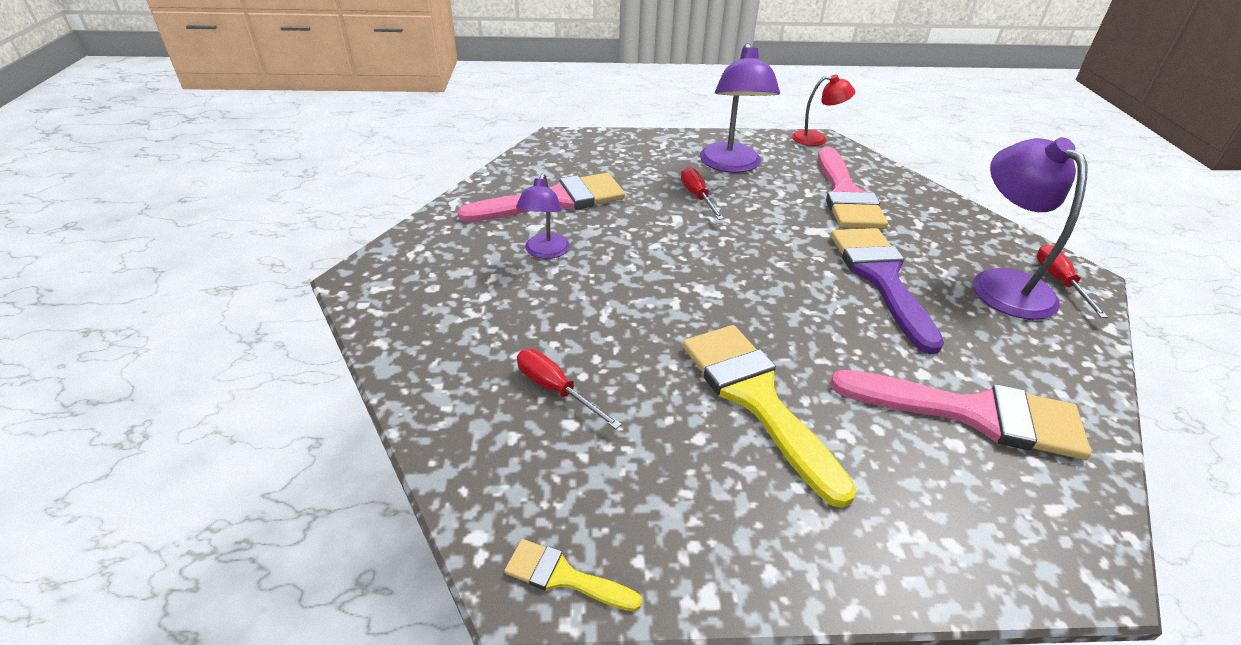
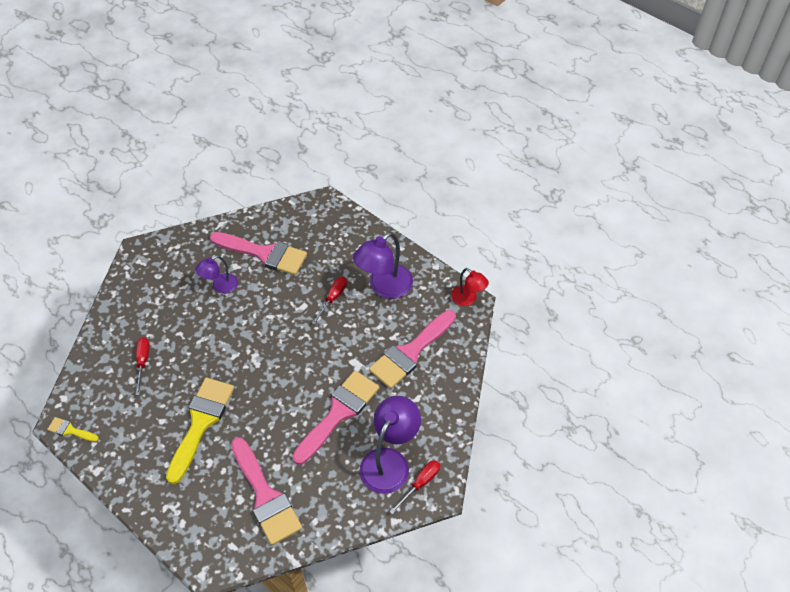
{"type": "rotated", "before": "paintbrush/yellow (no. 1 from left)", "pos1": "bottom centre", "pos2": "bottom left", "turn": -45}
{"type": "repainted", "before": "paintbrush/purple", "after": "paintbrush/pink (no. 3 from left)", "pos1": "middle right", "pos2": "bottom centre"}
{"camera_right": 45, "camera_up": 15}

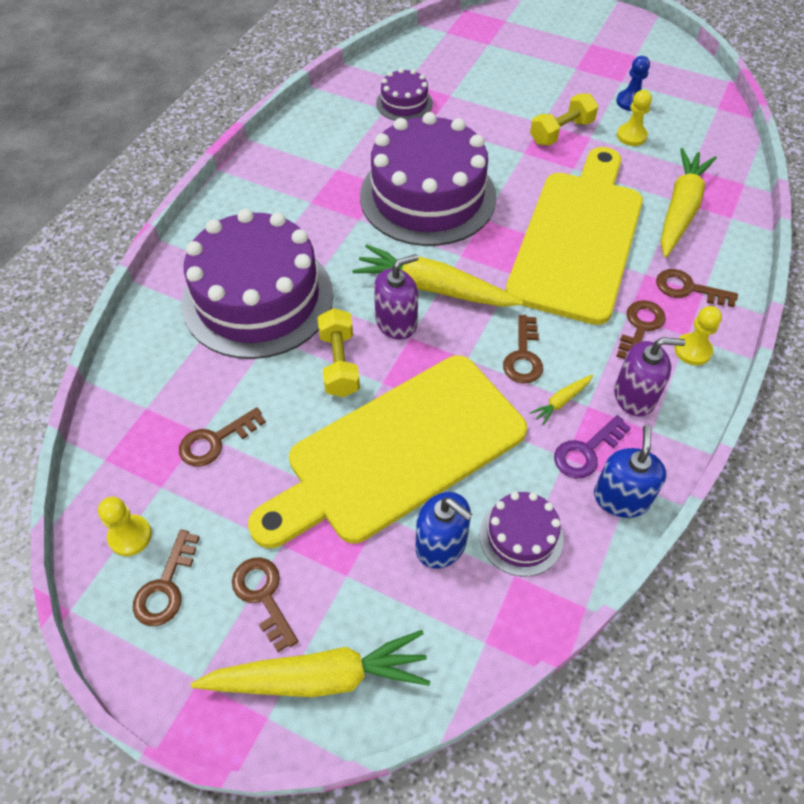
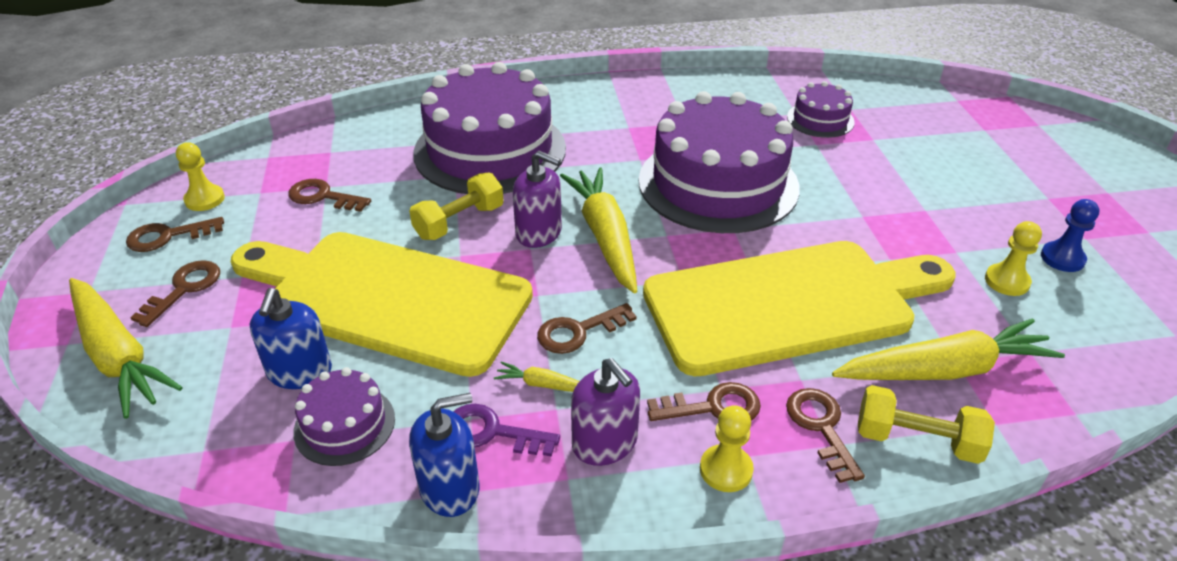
{"type": "shifted", "before": "hand weight/yellow (no. 2 from left)", "pos1": "top right", "pos2": "bottom right"}
{"camera_right": 55, "camera_up": -15}

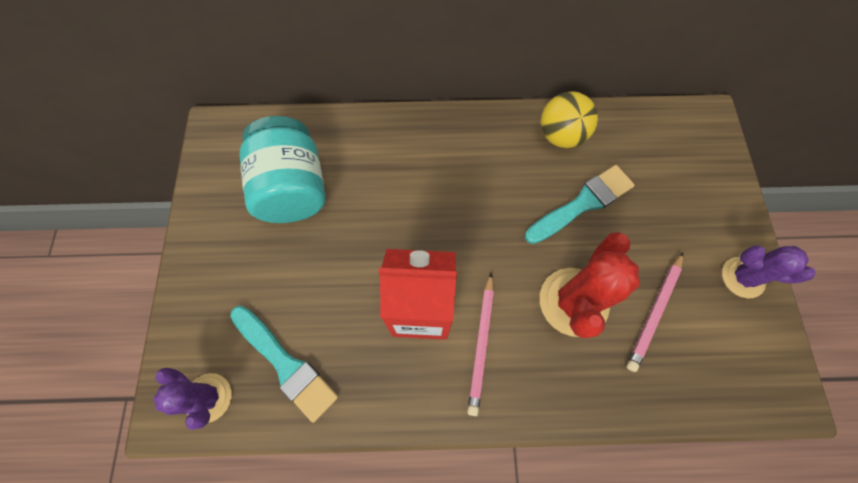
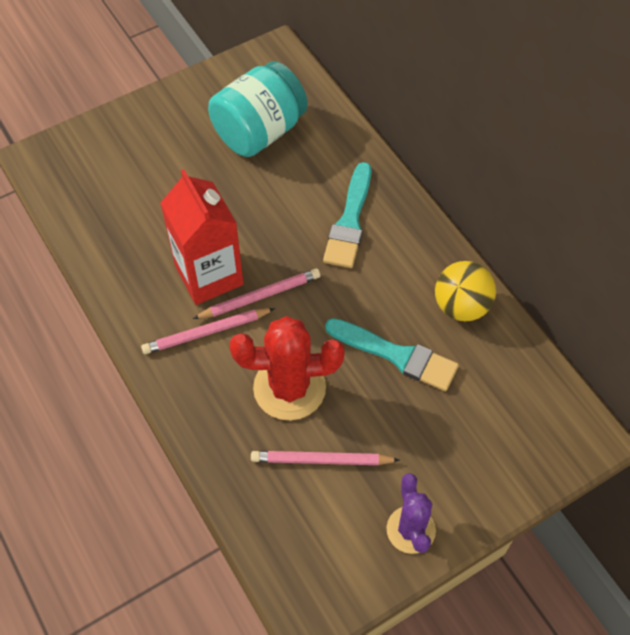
{"type": "gone", "before": "cactus/purple (no. 1 from left)", "pos1": "bottom left"}
{"type": "shifted", "before": "paintbrush/aqua (no. 1 from left)", "pos1": "bottom left", "pos2": "centre"}
{"type": "new", "after": "lead pencil/pink (no. 2 from left)", "pos2": "centre"}
{"camera_right": 60, "camera_up": -10}

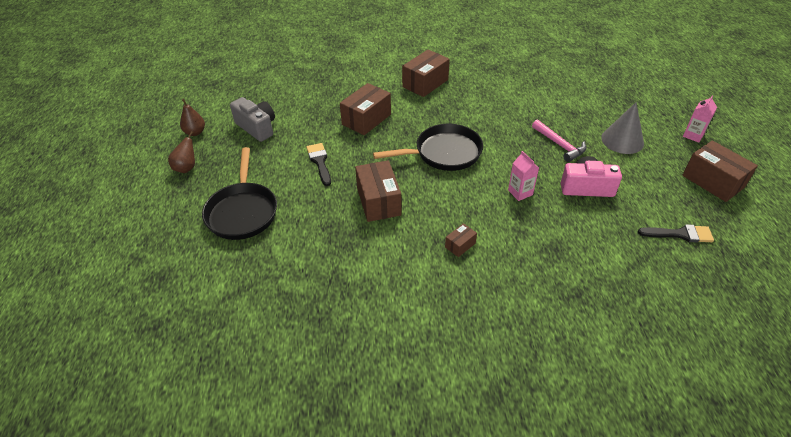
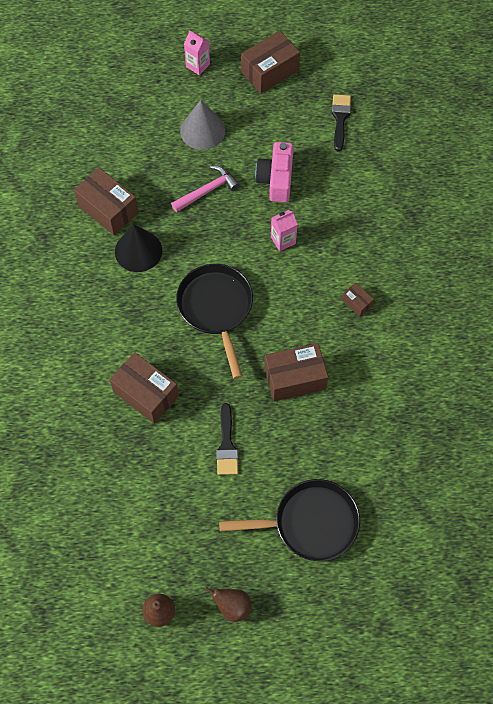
{"type": "gone", "before": "camera/grey", "pos1": "top left"}
{"type": "rotated", "before": "paintbrush/jet-black (no. 1 from left)", "pos1": "centre", "pos2": "centre", "turn": -75}
{"type": "shifted", "before": "parcel/dark brown (no. 3 from left in the first image)", "after": "parcel/dark brown (no. 1 from left)", "pos1": "top centre", "pos2": "top left"}
{"type": "new", "after": "cone shape/jet-black", "pos2": "middle left"}
{"camera_right": -90, "camera_up": 20}

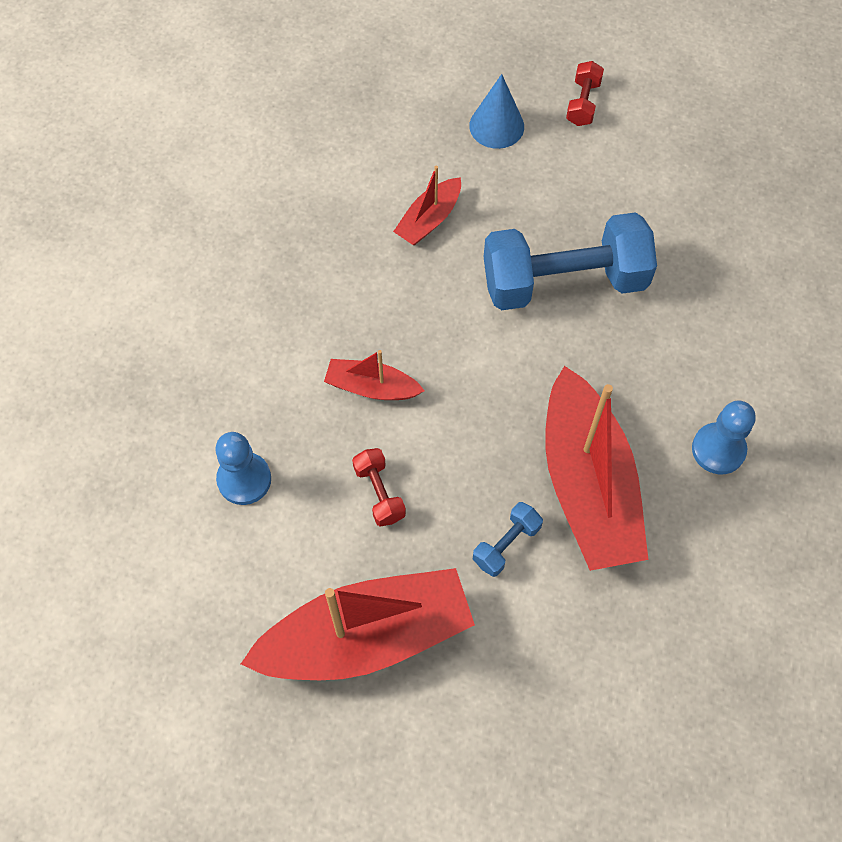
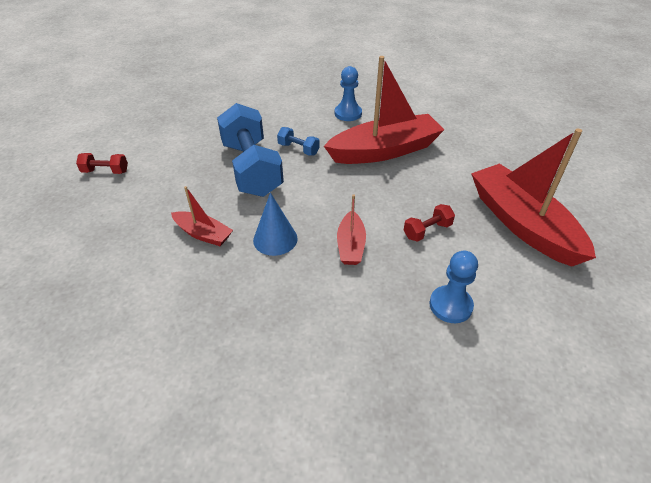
{"type": "shifted", "before": "cone shape/blue", "pos1": "top centre", "pos2": "centre"}
{"type": "shifted", "before": "hand weight/blue (no. 1 from left in the first image)", "after": "hand weight/blue (no. 2 from left)", "pos1": "centre", "pos2": "top centre"}
{"camera_right": -100, "camera_up": -20}

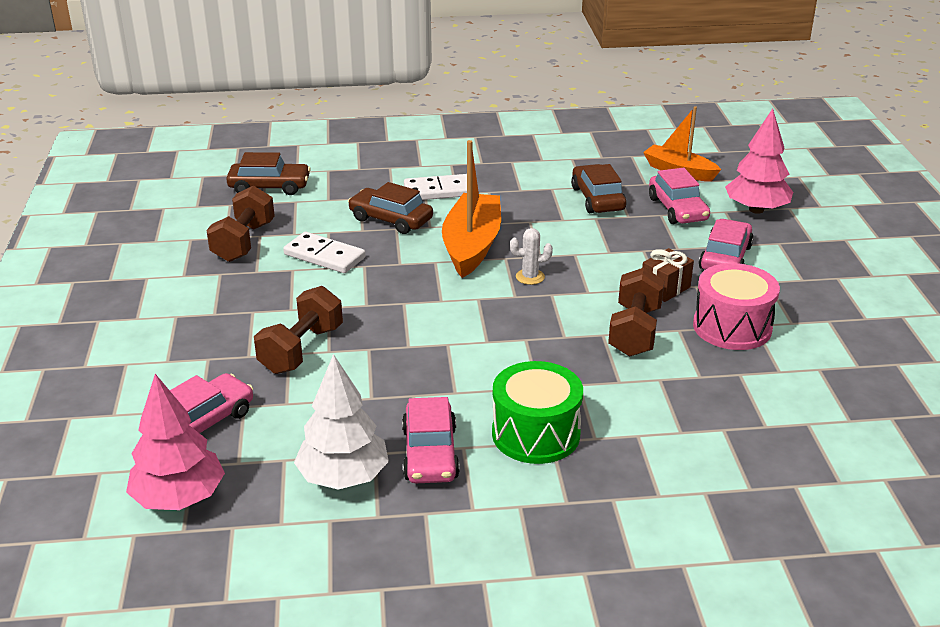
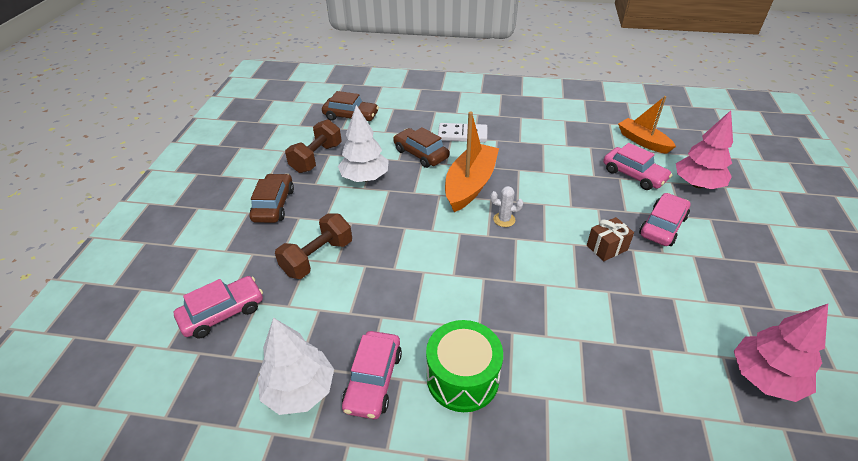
{"type": "shifted", "before": "fir tree/pink (no. 1 from left in the first image)", "after": "fir tree/pink (no. 2 from left)", "pos1": "bottom left", "pos2": "bottom right"}
{"type": "swapped", "before": "domino tile/white (no. 1 from left)", "after": "fir tree/white (no. 2 from left)", "pos1": "centre", "pos2": "top centre"}
{"type": "shifted", "before": "car/dark brown (no. 3 from left in the first image)", "after": "car/dark brown (no. 1 from left)", "pos1": "top centre", "pos2": "middle left"}
{"type": "gone", "before": "hand weight/dark brown (no. 3 from left)", "pos1": "middle right"}
{"type": "rotated", "before": "car/pink (no. 3 from left)", "pos1": "top right", "pos2": "middle right", "turn": -45}
{"type": "gone", "before": "drum/pink", "pos1": "middle right"}
{"camera_right": 15, "camera_up": 10}

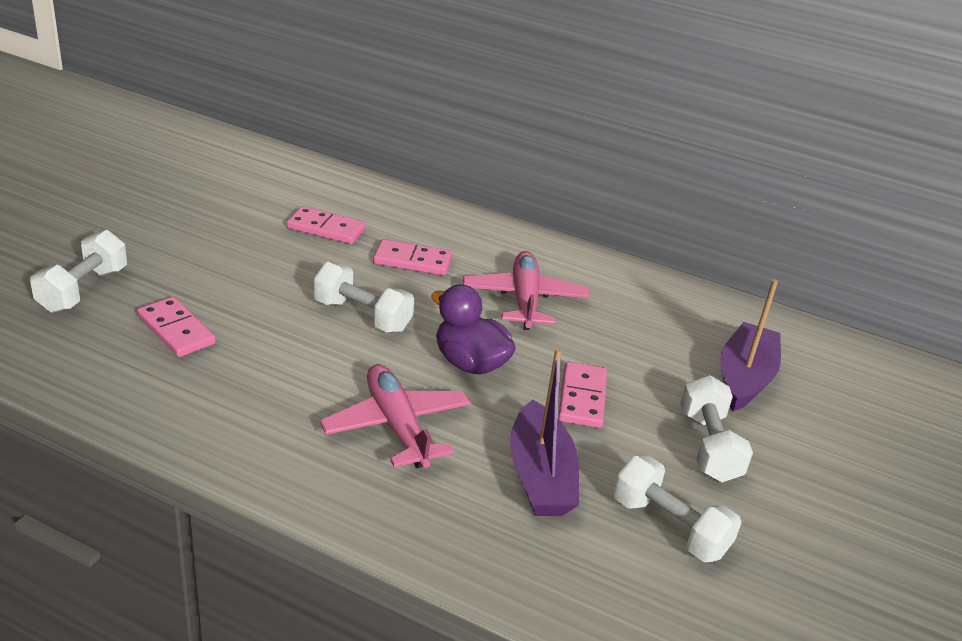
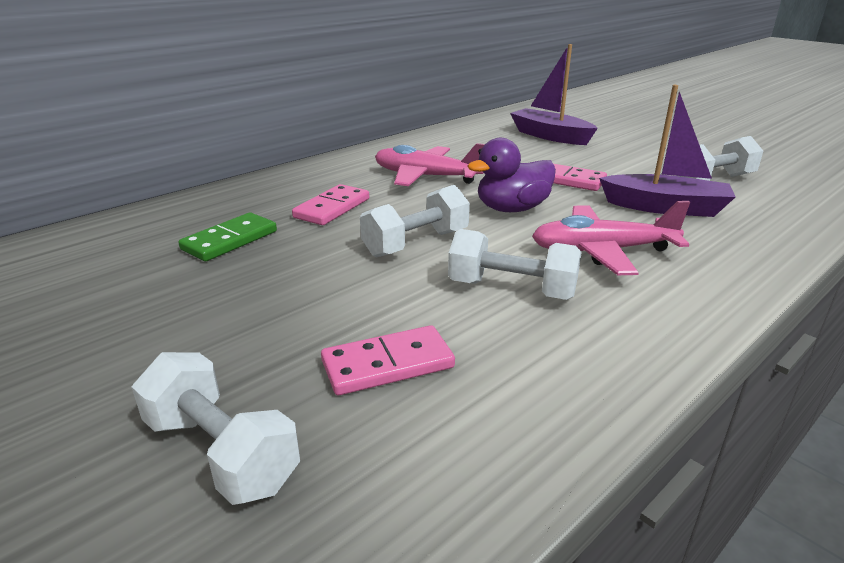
{"type": "repainted", "before": "domino tile/pink (no. 2 from left)", "after": "domino tile/green", "pos1": "centre", "pos2": "middle left"}
{"type": "shifted", "before": "hand weight/white (no. 4 from left in the first image)", "after": "hand weight/white (no. 3 from left)", "pos1": "bottom right", "pos2": "centre"}
{"camera_right": -65, "camera_up": -5}

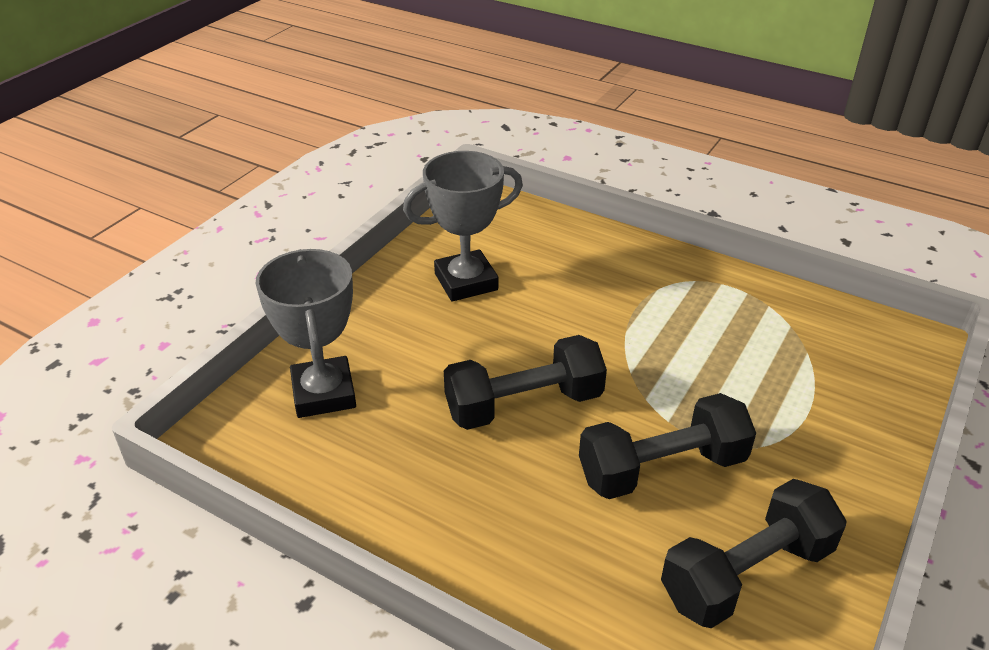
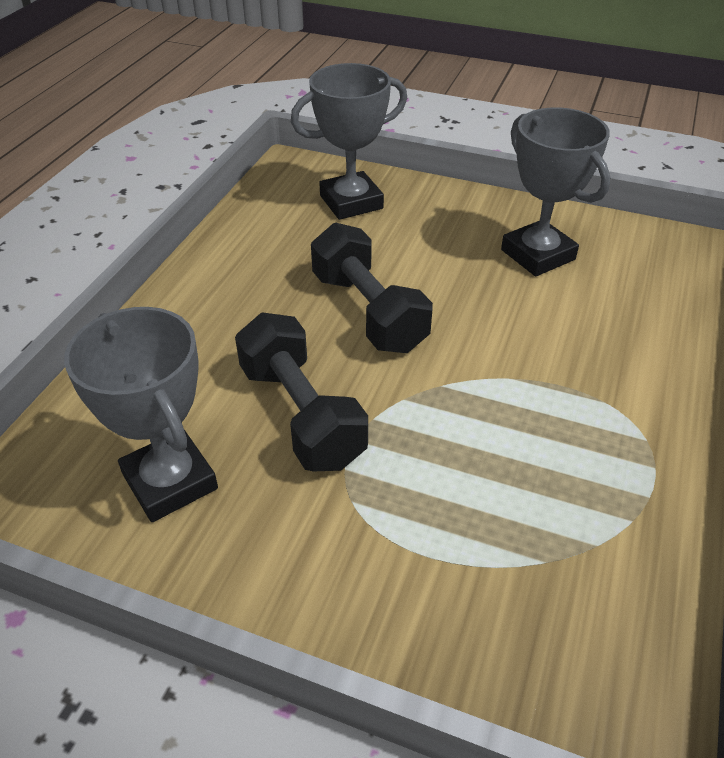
{"type": "swapped", "before": "hand weight/jet-black (no. 3 from left)", "after": "trophy/grey (no. 1 from left)", "pos1": "bottom right", "pos2": "middle left"}
{"camera_right": 80, "camera_up": 5}

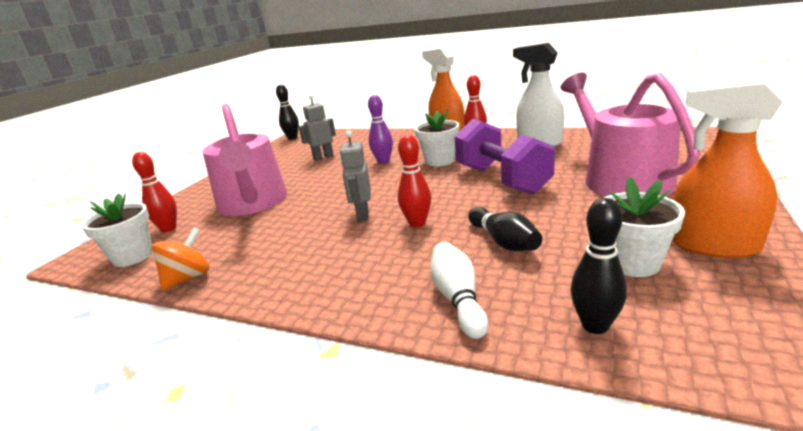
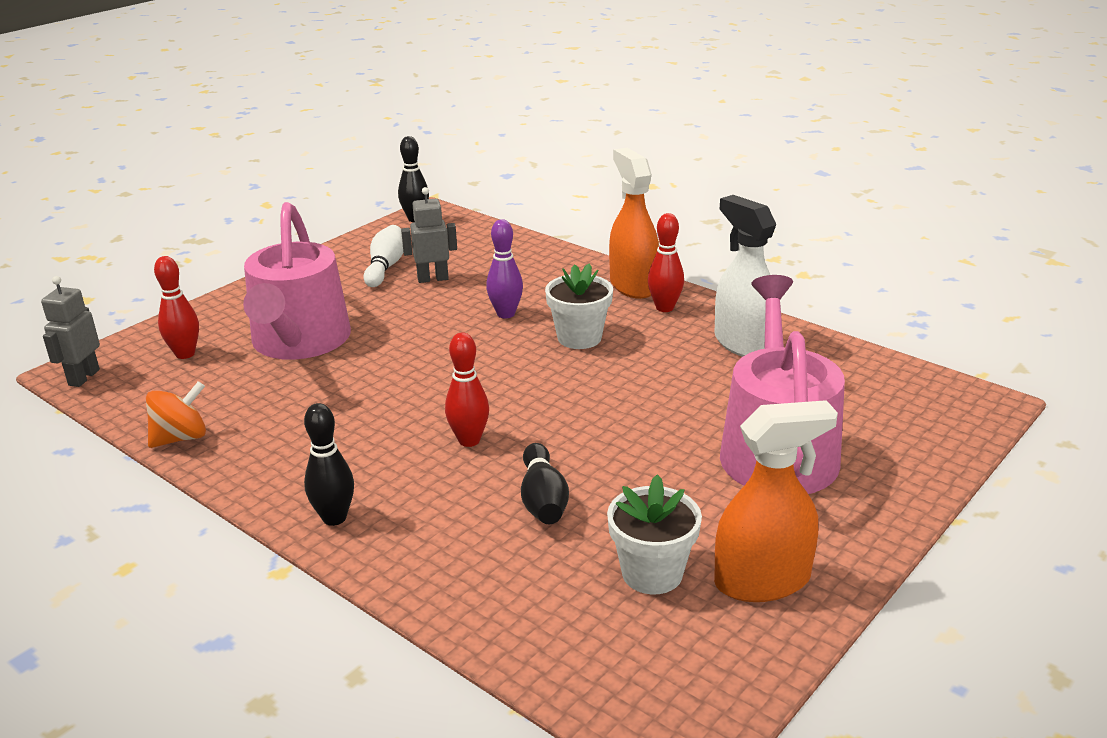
{"type": "gone", "before": "flower pot/white (no. 1 from left)", "pos1": "middle left"}
{"type": "shifted", "before": "robot/grey (no. 2 from left in the first image)", "after": "robot/grey (no. 1 from left)", "pos1": "centre", "pos2": "middle left"}
{"type": "shifted", "before": "tenpin/white", "pos1": "bottom centre", "pos2": "centre"}
{"type": "gone", "before": "hand weight/purple", "pos1": "centre"}
{"type": "shifted", "before": "tenpin/jet-black (no. 3 from left in the first image)", "after": "tenpin/jet-black (no. 1 from left)", "pos1": "middle right", "pos2": "middle left"}
{"type": "rotated", "before": "spray bottle/orange-coloured (no. 2 from left)", "pos1": "middle right", "pos2": "bottom right", "turn": 120}
{"camera_right": 15, "camera_up": 5}

